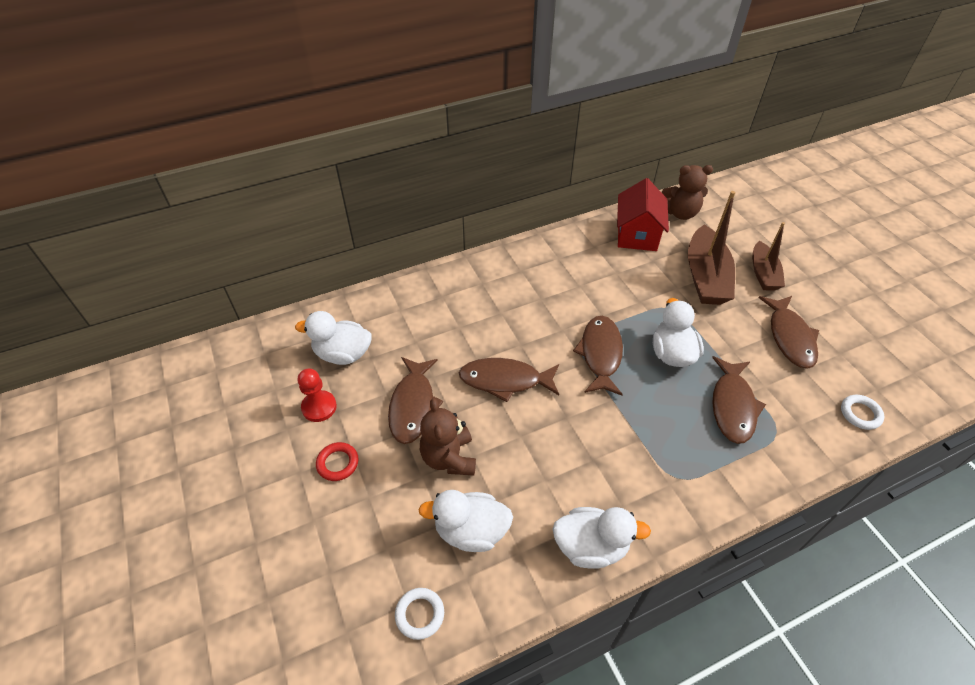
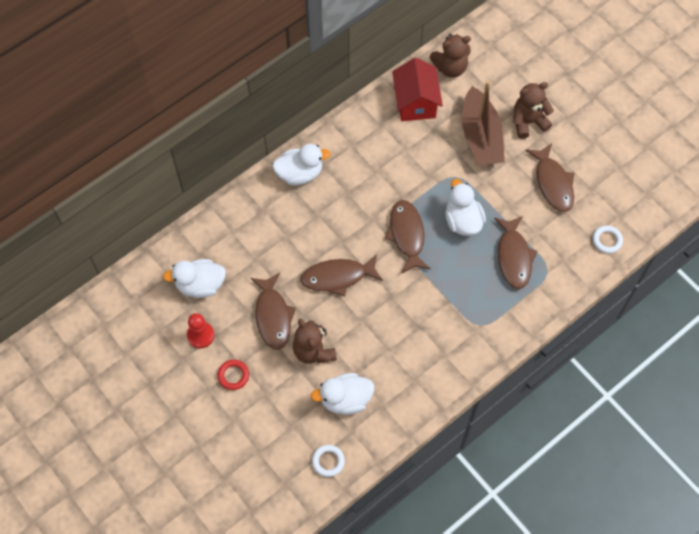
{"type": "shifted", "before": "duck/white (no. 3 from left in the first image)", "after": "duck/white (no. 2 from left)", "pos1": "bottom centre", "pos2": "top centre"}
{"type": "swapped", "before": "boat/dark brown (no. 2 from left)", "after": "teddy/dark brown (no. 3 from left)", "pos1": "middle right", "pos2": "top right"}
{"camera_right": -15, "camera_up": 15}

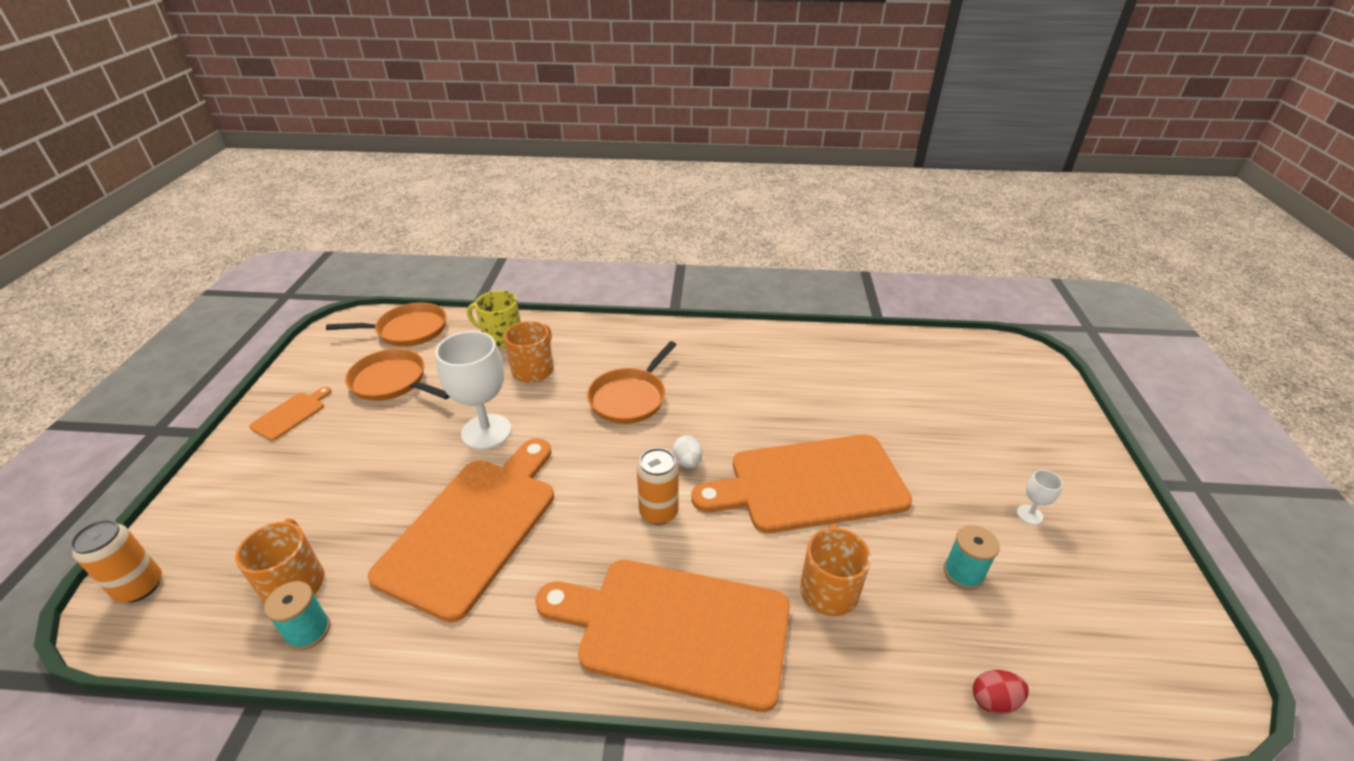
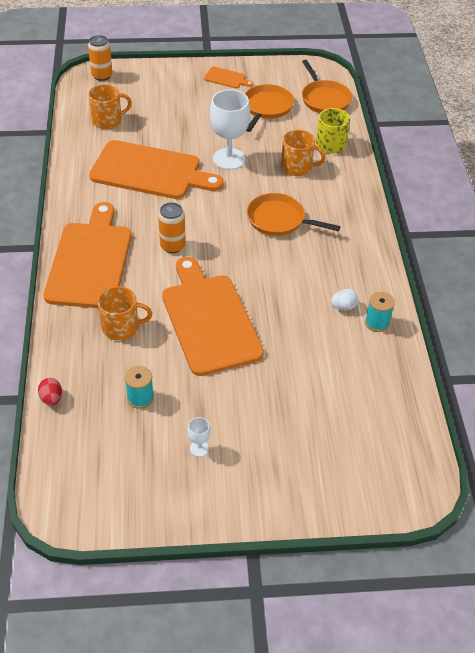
{"type": "shifted", "before": "bobbin/aqua (no. 1 from left in the first image)", "after": "bobbin/aqua (no. 2 from left)", "pos1": "bottom left", "pos2": "middle right"}
{"type": "shifted", "before": "egg shape/white", "pos1": "centre", "pos2": "middle right"}
{"camera_right": 80, "camera_up": 10}

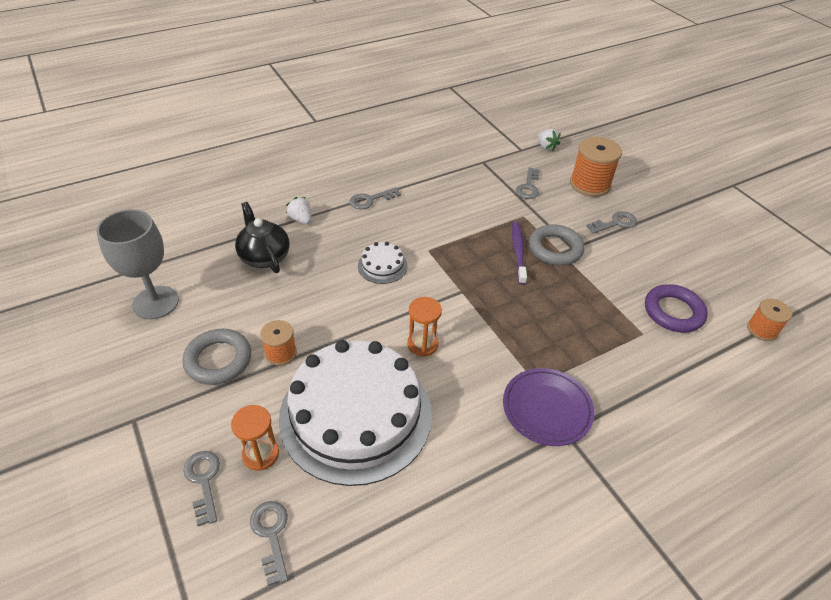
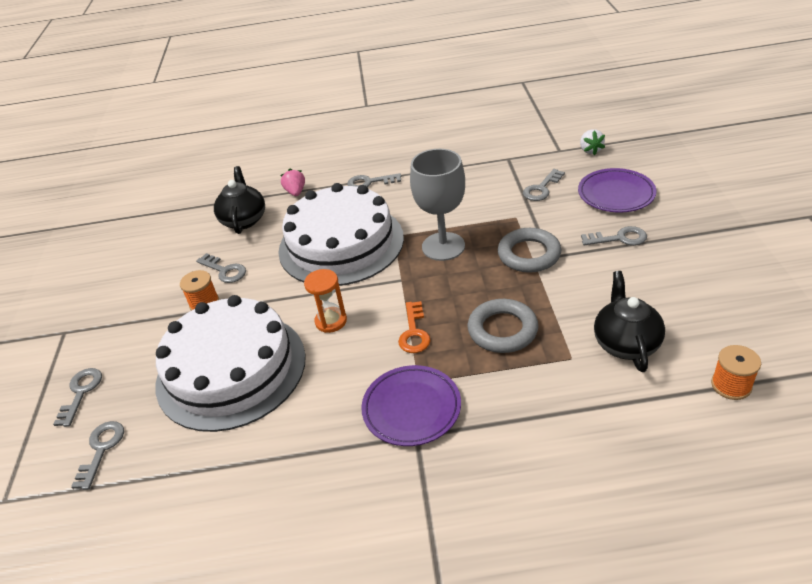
{"type": "shifted", "before": "goblet/grey", "pos1": "middle left", "pos2": "centre"}
{"type": "shifted", "before": "torus/grey (no. 1 from left)", "pos1": "middle left", "pos2": "centre"}
{"type": "gone", "before": "sandglass/orange-coloured (no. 1 from left)", "pos1": "bottom left"}
{"type": "repainted", "before": "berry/white (no. 1 from left)", "after": "berry/pink", "pos1": "centre", "pos2": "top centre"}
{"type": "scaled", "before": "cake/white (no. 2 from left)", "pos1": "centre", "pos2": "centre", "scale": 2.48}
{"type": "gone", "before": "toothbrush/purple", "pos1": "centre"}
{"type": "swapped", "before": "bobbin/orange-coloured (no. 2 from left)", "after": "flat dish/purple (no. 2 from left)", "pos1": "top right", "pos2": "top right"}
{"type": "swapped", "before": "torus/purple", "after": "teapot/jet-black (no. 2 from left)", "pos1": "middle right", "pos2": "middle right"}
{"type": "new", "after": "key/grey (no. 3 from left)", "pos2": "middle left"}
{"type": "new", "after": "key/orange-coloured", "pos2": "centre"}
{"camera_right": 30, "camera_up": -5}

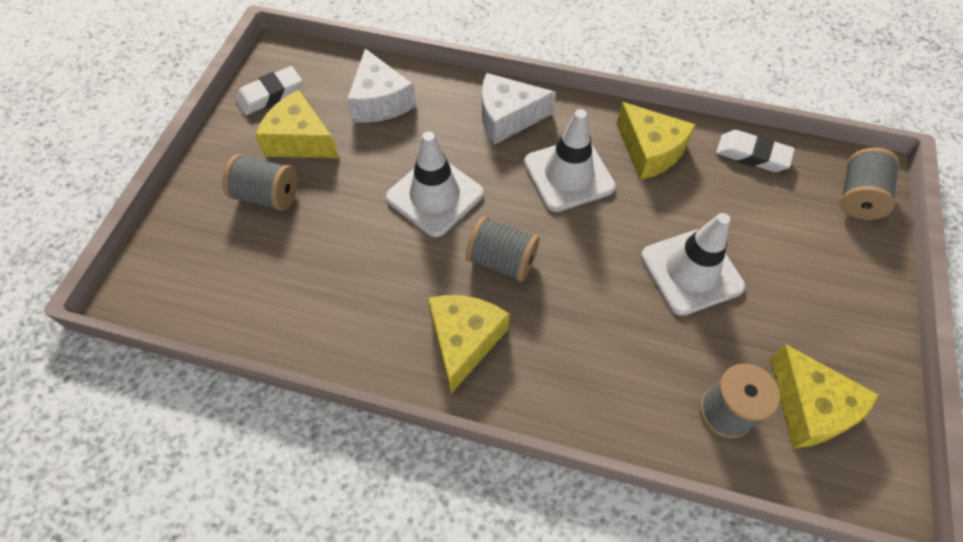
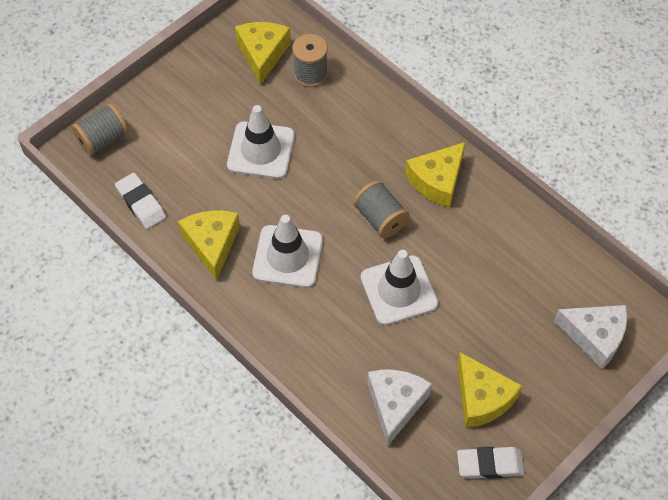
{"type": "gone", "before": "bobbin/grey (no. 1 from left)", "pos1": "middle left"}
{"type": "shifted", "before": "cheese/white (no. 2 from left)", "pos1": "top centre", "pos2": "bottom right"}
{"camera_right": -150, "camera_up": 0}

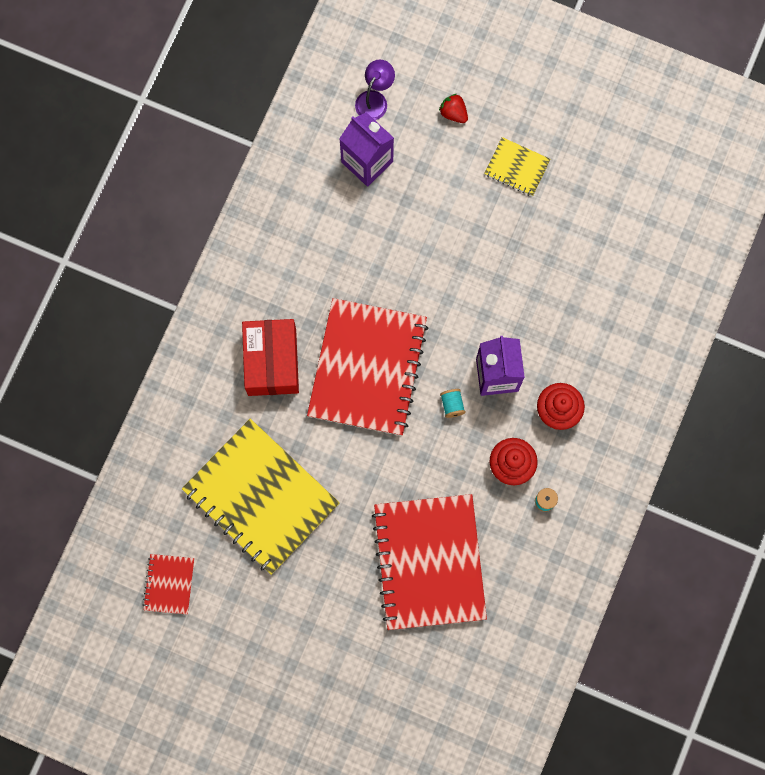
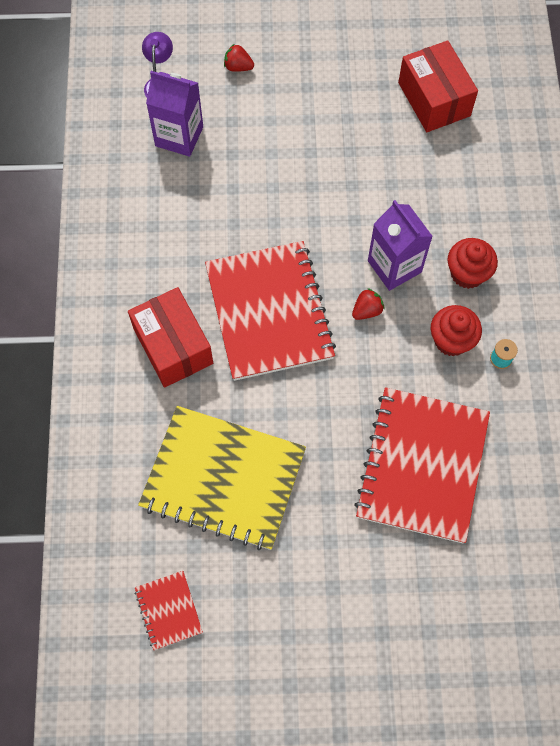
{"type": "rotated", "before": "notepad/crimson (no. 3 from left)", "pos1": "bottom centre", "pos2": "middle right", "turn": 45}
{"type": "swapped", "before": "bobbin/aqua (no. 1 from left)", "after": "berry/crimson (no. 2 from left)", "pos1": "centre", "pos2": "centre"}
{"type": "gone", "before": "notepad/yellow (no. 2 from left)", "pos1": "top right"}
{"type": "new", "after": "parcel/crimson (no. 2 from left)", "pos2": "top right"}
{"camera_right": -25, "camera_up": -10}

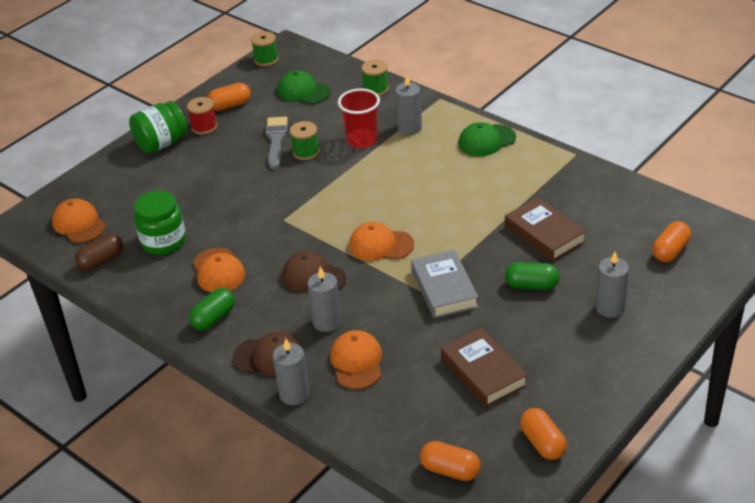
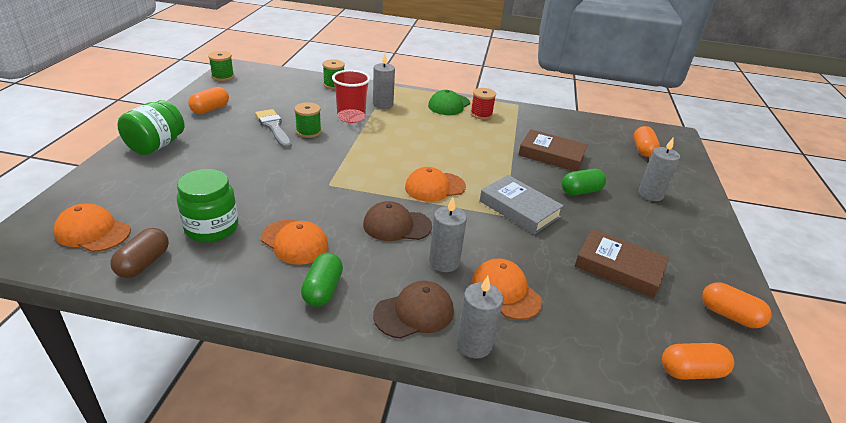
{"type": "shifted", "before": "bobbin/crimson", "pos1": "top left", "pos2": "top centre"}
{"type": "gone", "before": "peaked cap/green (no. 1 from left)", "pos1": "top centre"}
{"camera_right": -35, "camera_up": -5}

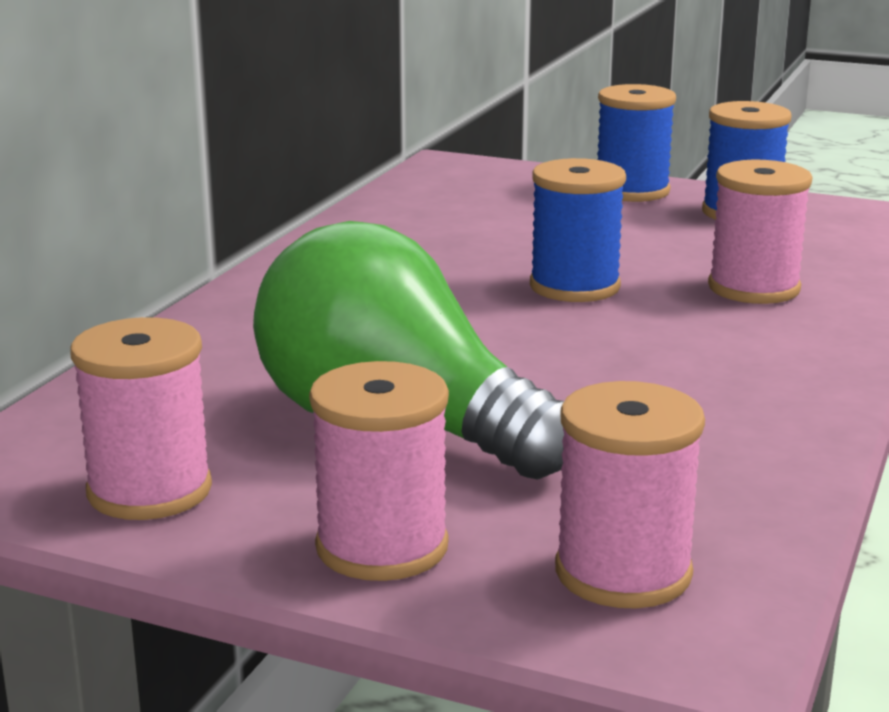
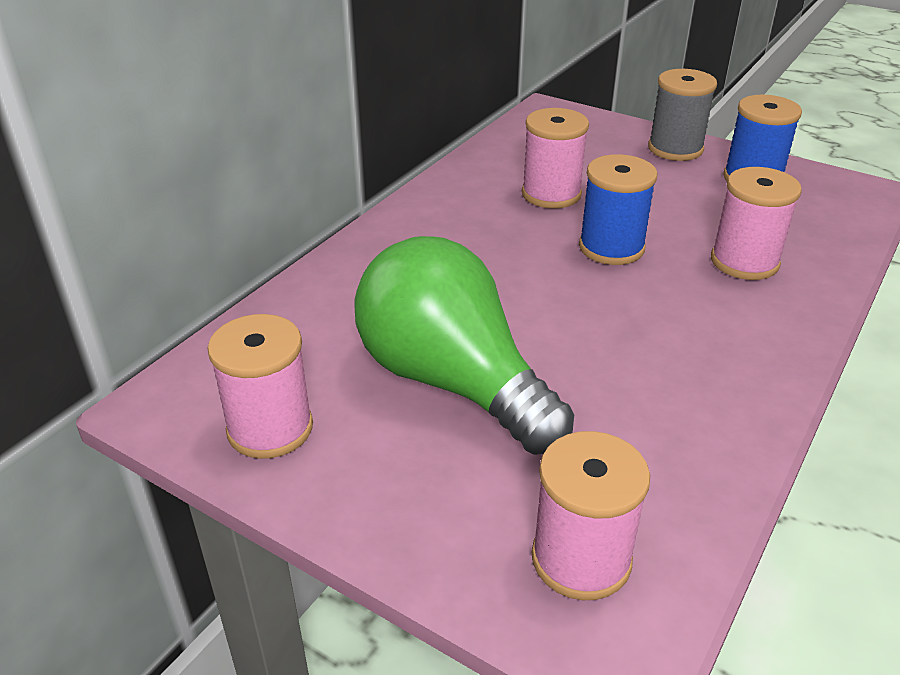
{"type": "shifted", "before": "bobbin/pink (no. 2 from left)", "pos1": "centre", "pos2": "top centre"}
{"type": "repainted", "before": "bobbin/blue (no. 2 from left)", "after": "bobbin/grey", "pos1": "top right", "pos2": "top right"}
{"camera_right": 10, "camera_up": 15}

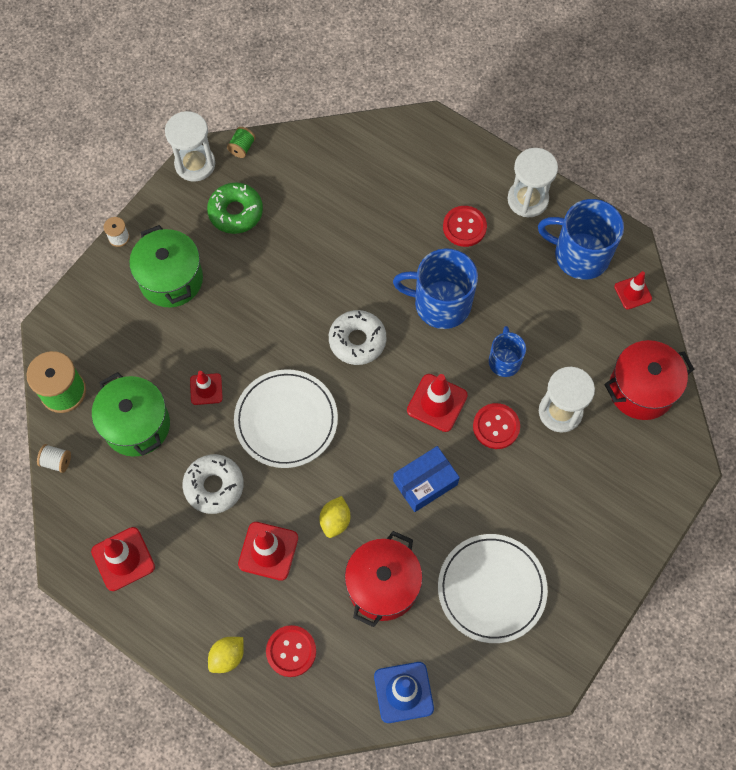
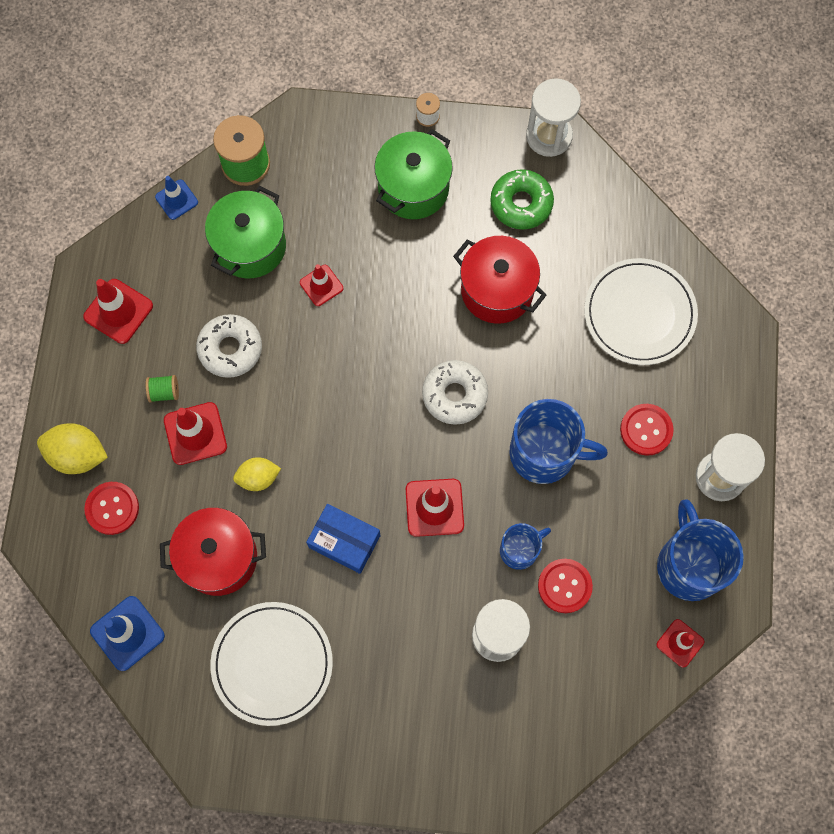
{"type": "swapped", "before": "bobbin/white (no. 1 from left)", "after": "road cone/blue (no. 2 from left)", "pos1": "middle left", "pos2": "top left"}
{"type": "scaled", "before": "lemon/yellow (no. 1 from left)", "pos1": "bottom left", "pos2": "middle left", "scale": 1.5}
{"type": "shifted", "before": "bobbin/green (no. 2 from left in the first image)", "after": "bobbin/green (no. 1 from left)", "pos1": "top left", "pos2": "middle left"}
{"type": "shifted", "before": "flat dish/white (no. 1 from left in the first image)", "after": "flat dish/white (no. 2 from left)", "pos1": "centre", "pos2": "middle right"}
{"type": "rotated", "before": "tea mug/blue (no. 1 from left in the first image)", "pos1": "centre", "pos2": "middle right", "turn": 120}
{"type": "shifted", "before": "shirt button/crimson (no. 3 from left in the first image)", "after": "shirt button/crimson (no. 2 from left)", "pos1": "middle right", "pos2": "bottom right"}
{"type": "shifted", "before": "pot/crimson (no. 2 from left)", "pos1": "middle right", "pos2": "centre"}
{"camera_right": 60, "camera_up": 5}

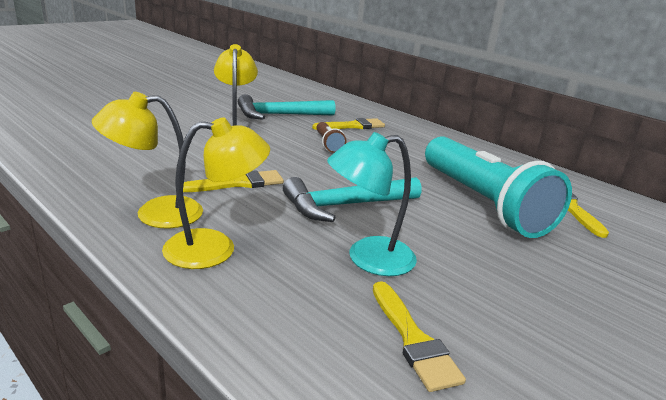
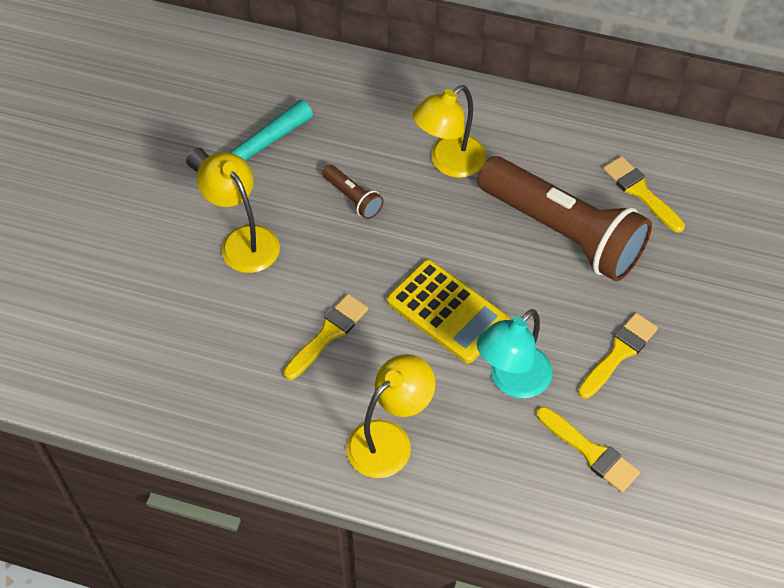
{"type": "shifted", "before": "desk lamp/yellow (no. 1 from left in the first image)", "after": "desk lamp/yellow (no. 3 from left)", "pos1": "middle left", "pos2": "top centre"}
{"type": "swapped", "before": "claw hammer/aqua (no. 2 from left)", "after": "calculator/yellow", "pos1": "centre", "pos2": "centre"}
{"type": "shifted", "before": "paintbrush/yellow (no. 2 from left in the first image)", "after": "paintbrush/yellow (no. 3 from left)", "pos1": "top centre", "pos2": "middle right"}
{"type": "repainted", "before": "flashlight/aqua", "after": "flashlight/dark brown (no. 2 from left)", "pos1": "middle right", "pos2": "middle right"}
{"camera_right": -25, "camera_up": 30}

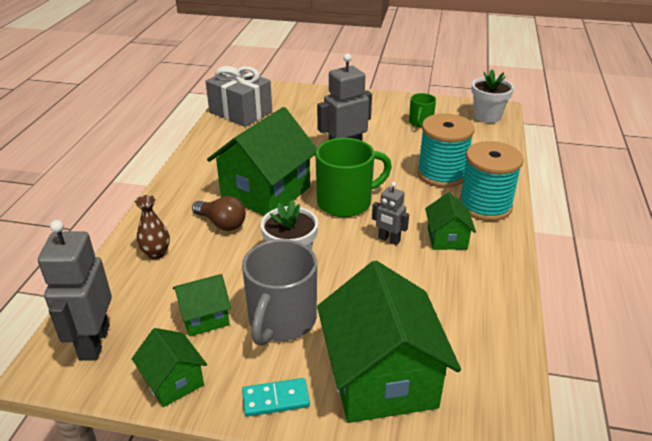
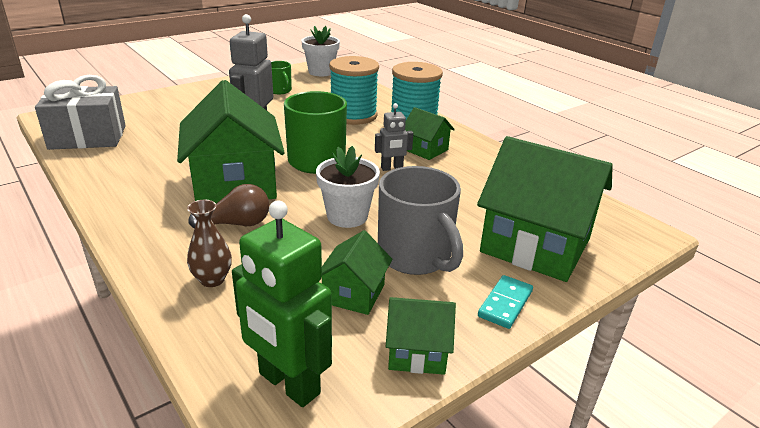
{"type": "repainted", "before": "robot/grey (no. 1 from left)", "after": "robot/green", "pos1": "middle left", "pos2": "bottom centre"}
{"camera_right": -50, "camera_up": -5}

